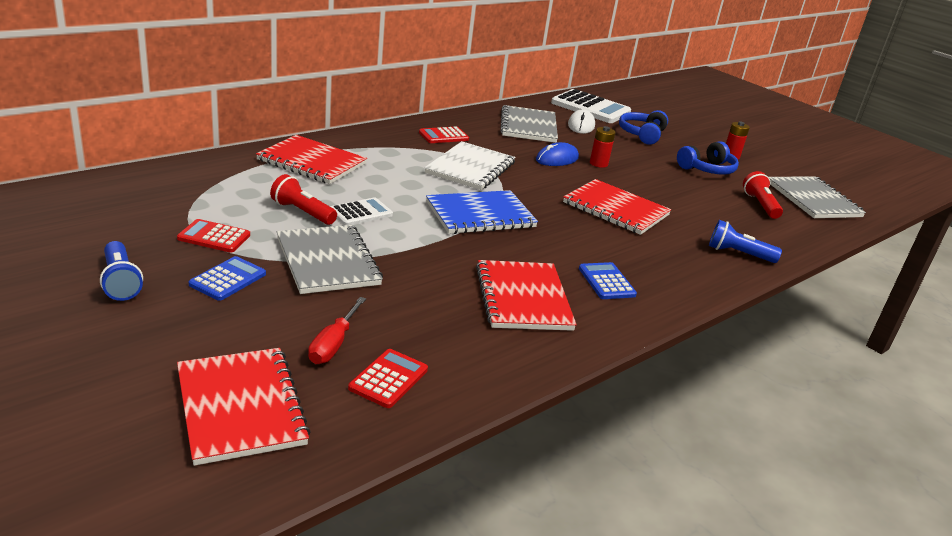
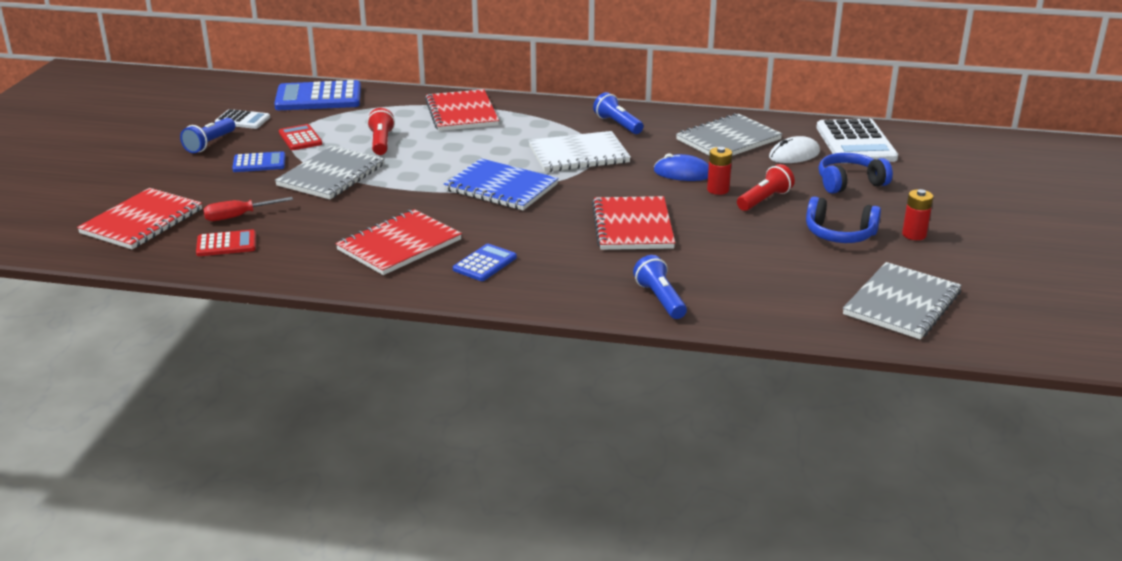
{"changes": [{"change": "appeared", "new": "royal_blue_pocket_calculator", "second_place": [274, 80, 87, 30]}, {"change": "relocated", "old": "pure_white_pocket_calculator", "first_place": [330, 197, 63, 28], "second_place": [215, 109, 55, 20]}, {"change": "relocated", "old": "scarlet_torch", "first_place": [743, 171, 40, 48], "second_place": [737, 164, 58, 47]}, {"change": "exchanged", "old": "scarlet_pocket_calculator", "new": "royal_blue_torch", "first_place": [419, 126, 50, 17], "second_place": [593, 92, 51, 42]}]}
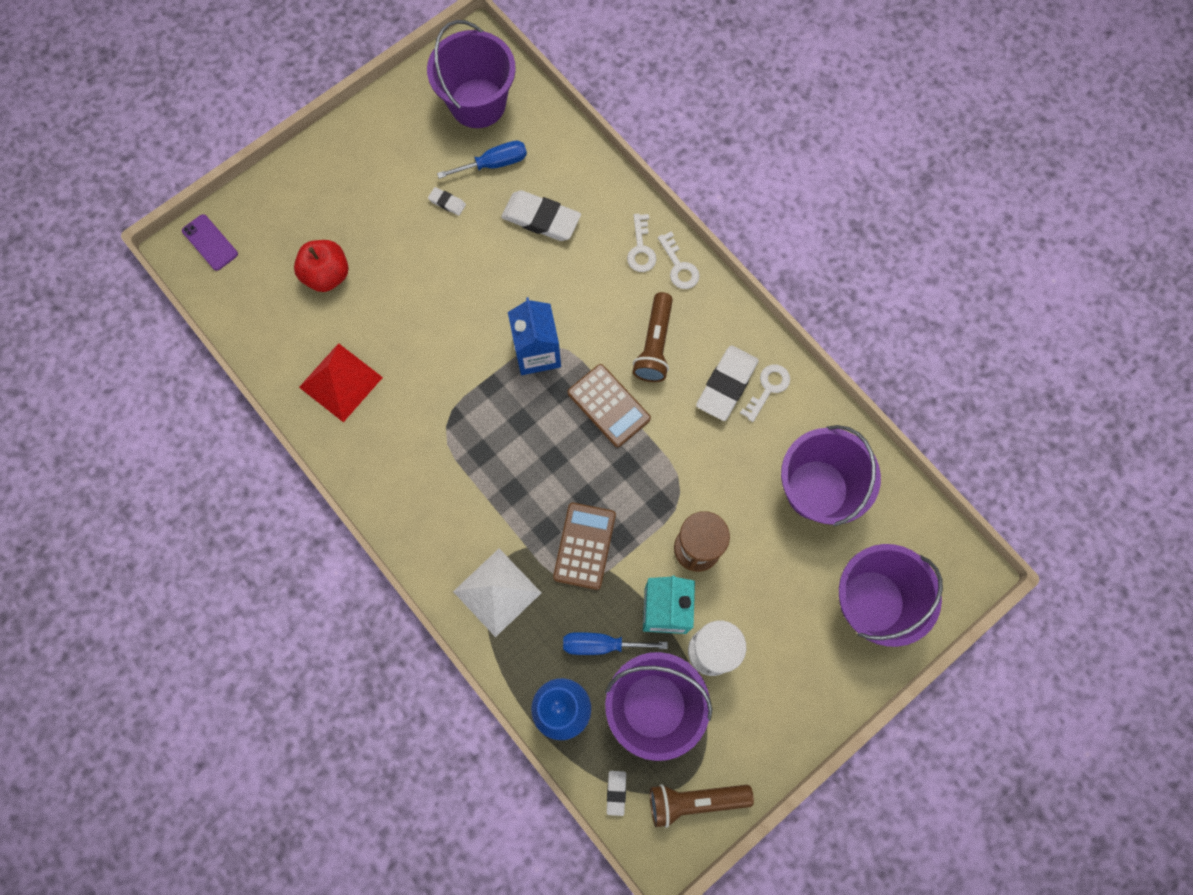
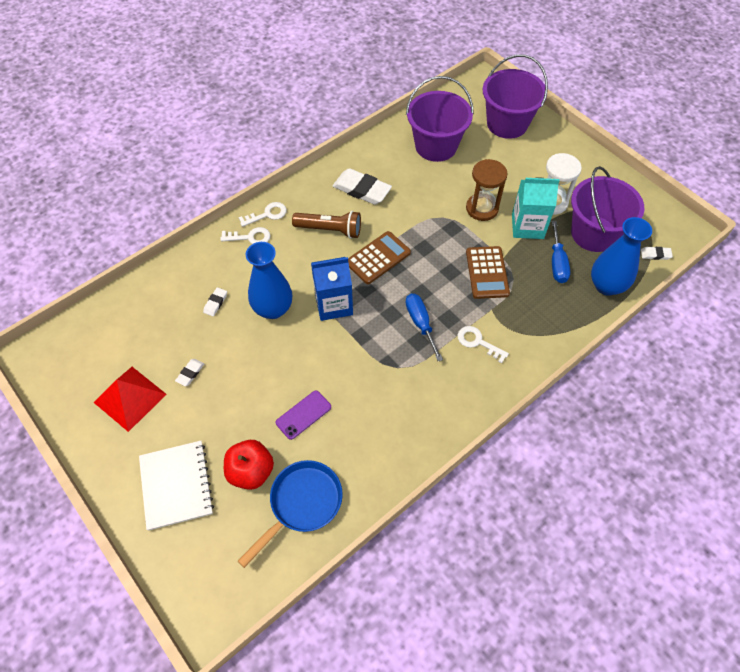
{"changes": [{"change": "missing", "old": "purple_bucket", "first_place": [427, 20, 89, 108]}, {"change": "missing", "old": "pure_white_solid_pyramid", "first_place": [453, 549, 88, 88]}, {"change": "missing", "old": "dark_brown_torch", "first_place": [650, 784, 104, 44]}, {"change": "appeared", "new": "pure_white_exercise_book", "second_place": [139, 441, 75, 90]}, {"change": "appeared", "new": "royal_blue_frying_pan", "second_place": [238, 460, 105, 108]}, {"change": "appeared", "new": "royal_blue_flower_vase", "second_place": [246, 242, 46, 77]}, {"change": "relocated", "old": "purple_smartphone", "first_place": [182, 214, 56, 57], "second_place": [276, 390, 55, 50]}, {"change": "relocated", "old": "scarlet_solid_pyramid", "first_place": [299, 343, 84, 79], "second_place": [93, 367, 74, 65]}, {"change": "relocated", "old": "royal_blue_hand_screwdriver", "first_place": [437, 141, 90, 38], "second_place": [406, 294, 37, 67]}, {"change": "relocated", "old": "pure_white_key", "first_place": [740, 364, 50, 58], "second_place": [458, 326, 51, 37]}, {"change": "spun", "old": "dark_brown_pocket_calculator", "first_place": [553, 503, 63, 87], "second_place": [466, 246, 44, 53], "degrees": -105}, {"change": "size", "old": "pure_white_gum_eraser", "first_place": [501, 190, 80, 51], "second_place": [203, 287, 24, 30], "factor": 0.47}]}
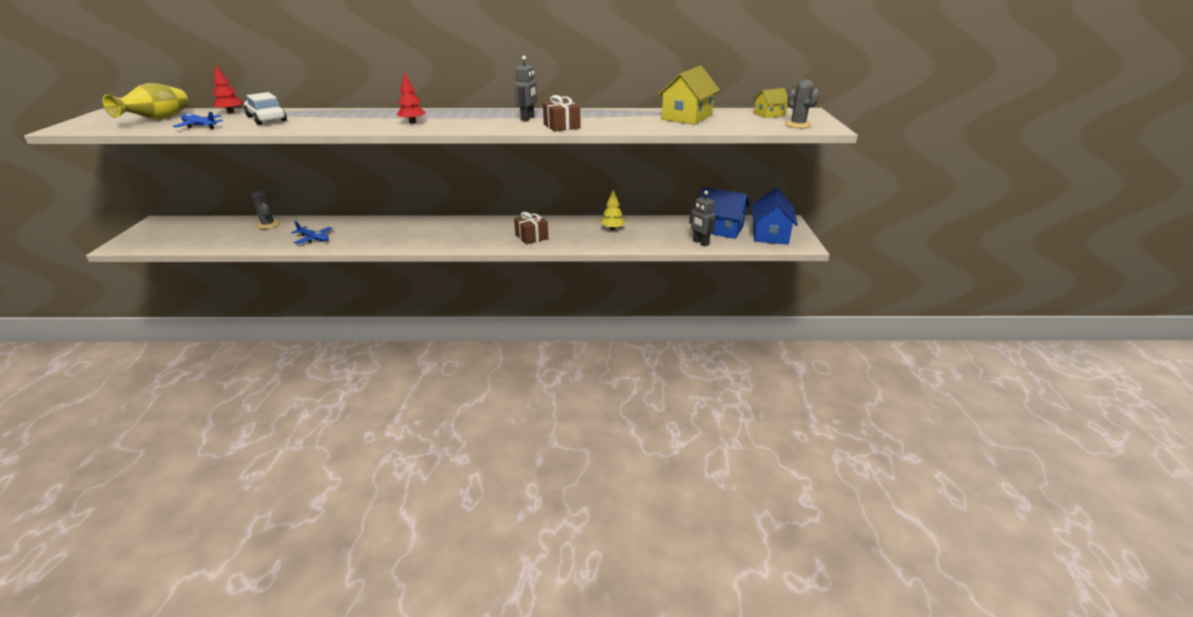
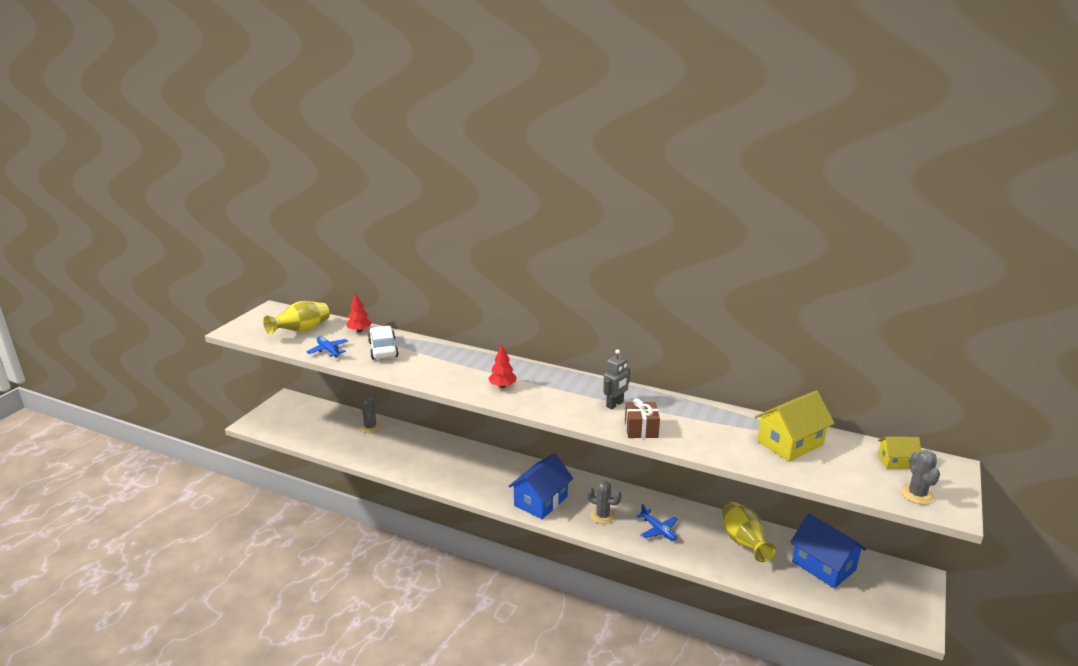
{"changes": [{"change": "missing", "old": "bright_yellow_fir_tree", "first_place": [601, 190, 24, 40]}, {"change": "missing", "old": "gray_robot_figure", "first_place": [689, 191, 27, 55]}, {"change": "appeared", "new": "bright_yellow_flower_vase", "second_place": [722, 502, 54, 60]}, {"change": "relocated", "old": "royal_blue_aeroplane", "first_place": [291, 221, 41, 23], "second_place": [636, 504, 42, 37]}, {"change": "relocated", "old": "royal_blue_house", "first_place": [752, 188, 46, 56], "second_place": [508, 453, 65, 66]}, {"change": "exchanged", "old": "dark_brown_wrapped_gift", "new": "gray_cactus", "first_place": [514, 212, 34, 33], "second_place": [587, 481, 35, 43]}]}
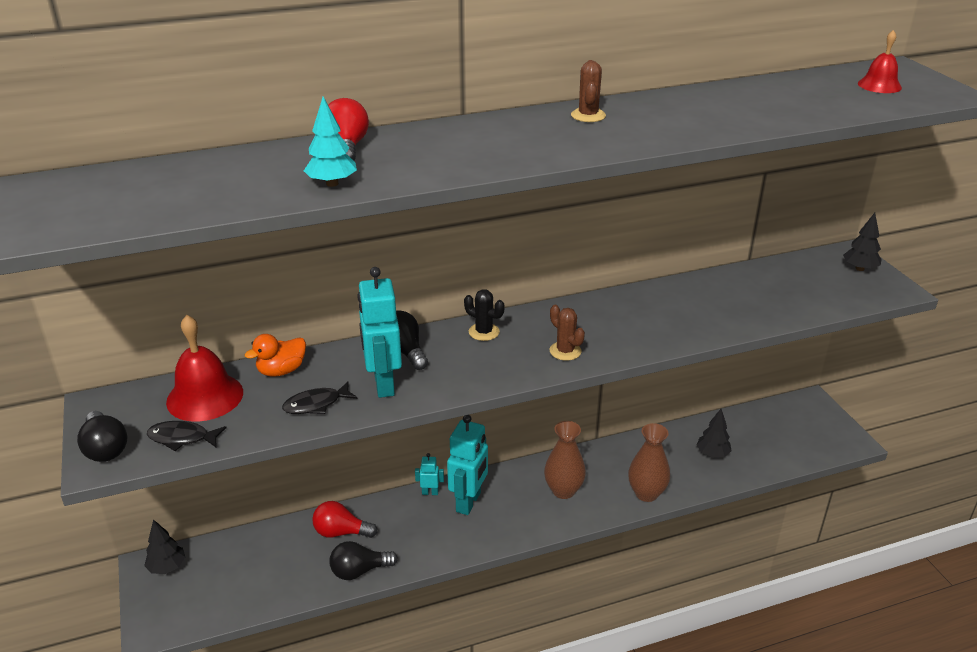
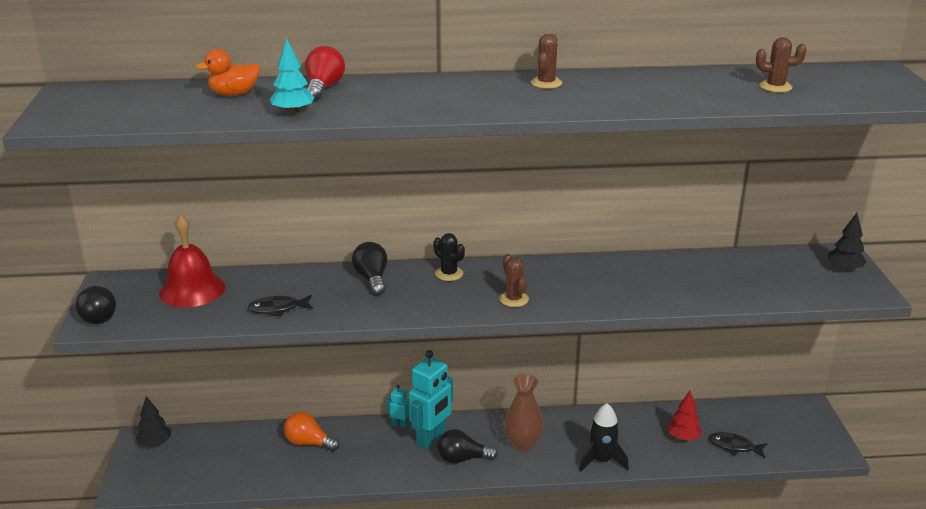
{"changes": [{"change": "missing", "old": "turquoise_robot_figure", "first_place": [357, 267, 45, 131]}, {"change": "missing", "old": "scarlet_bell", "first_place": [858, 30, 44, 63]}, {"change": "appeared", "new": "dark_brown_cactus", "second_place": [756, 37, 51, 55]}, {"change": "relocated", "old": "black_toy_fish", "first_place": [147, 421, 80, 30], "second_place": [709, 432, 59, 26]}, {"change": "relocated", "old": "orange_rubber_duck", "first_place": [245, 334, 61, 42], "second_place": [196, 49, 64, 47]}, {"change": "relocated", "old": "black_lightbulb", "first_place": [329, 541, 69, 39], "second_place": [438, 429, 60, 34]}, {"change": "exchanged", "old": "dark_brown_flower_vase", "new": "black_spaceship", "first_place": [628, 423, 42, 79], "second_place": [579, 403, 50, 69]}, {"change": "colour", "old": "scarlet_lightbulb", "new": "orange_lightbulb", "first_place": [312, 501, 66, 37], "second_place": [284, 412, 55, 40]}, {"change": "colour", "old": "black_fir_tree", "new": "scarlet_fir_tree", "first_place": [697, 409, 35, 48], "second_place": [667, 391, 35, 50]}]}
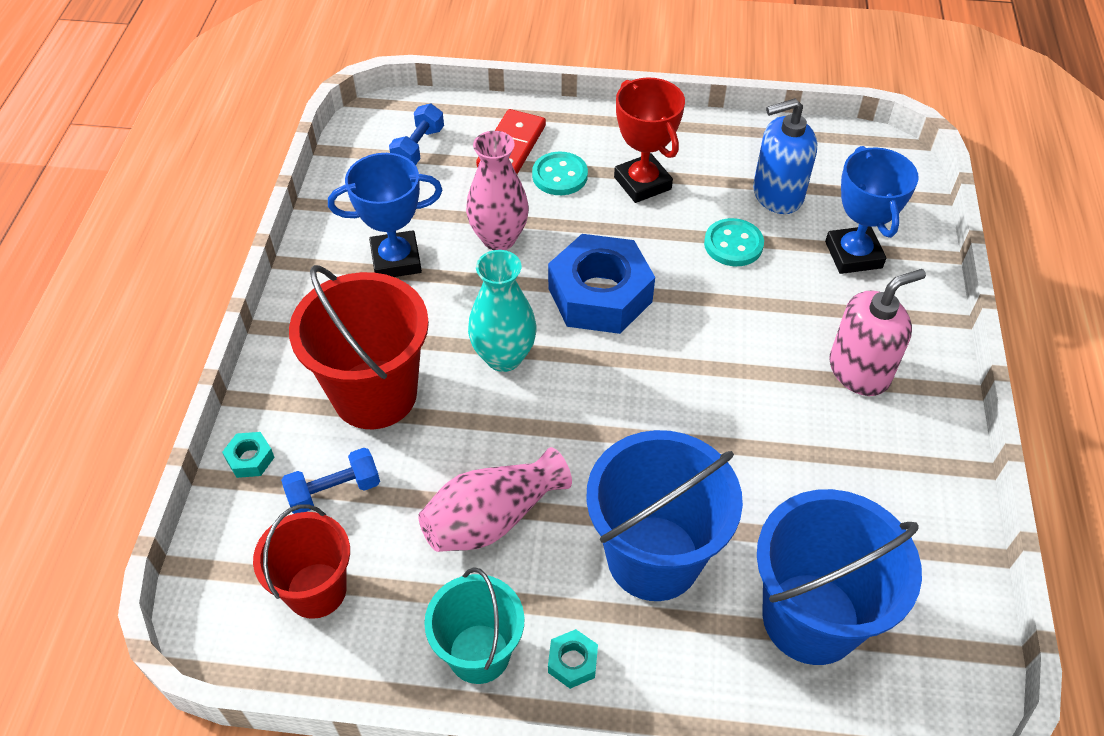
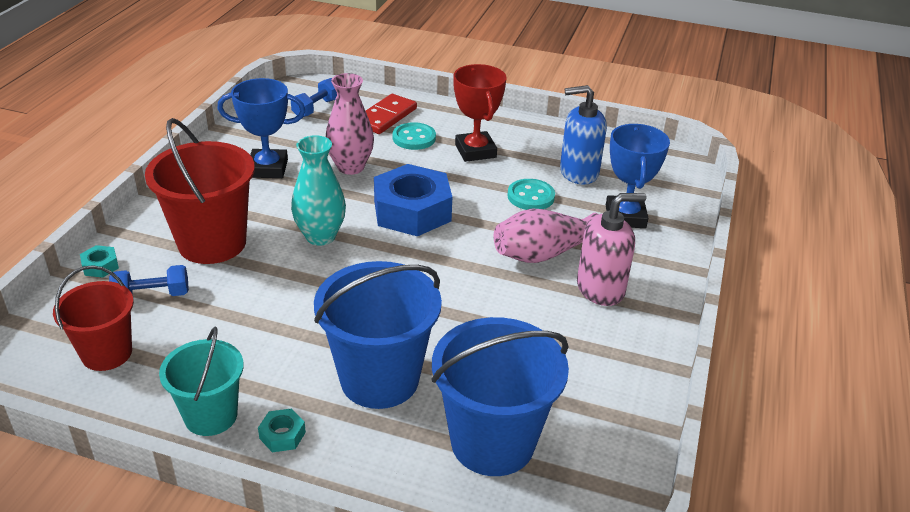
{"changes": [{"change": "relocated", "old": "rosy_flower_vase", "first_place": [418, 447, 154, 105], "second_place": [494, 209, 104, 54]}]}
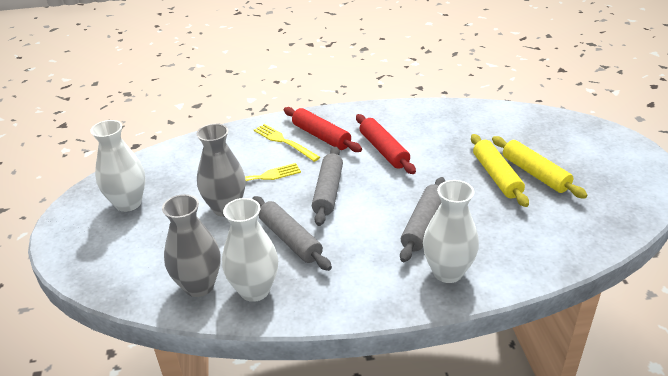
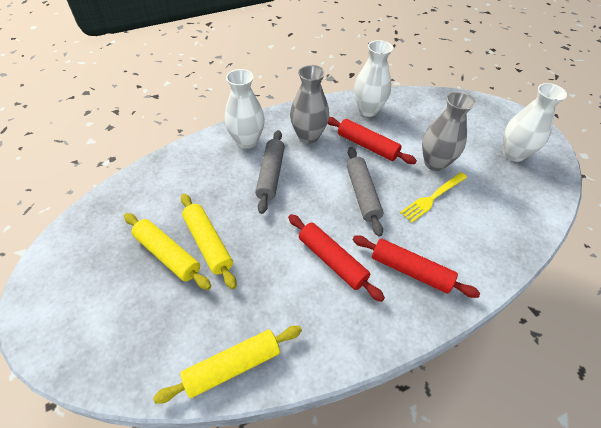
{"changes": [{"change": "missing", "old": "bright_yellow_table_fork", "first_place": [254, 124, 66, 38]}, {"change": "appeared", "new": "bright_yellow_dough_roller", "second_place": [153, 326, 149, 78]}, {"change": "relocated", "old": "gray_flower_vase", "first_place": [162, 194, 59, 103], "second_place": [290, 65, 39, 79]}, {"change": "colour", "old": "gray_dough_roller", "new": "scarlet_dough_roller", "first_place": [252, 196, 80, 75], "second_place": [327, 117, 90, 47]}]}
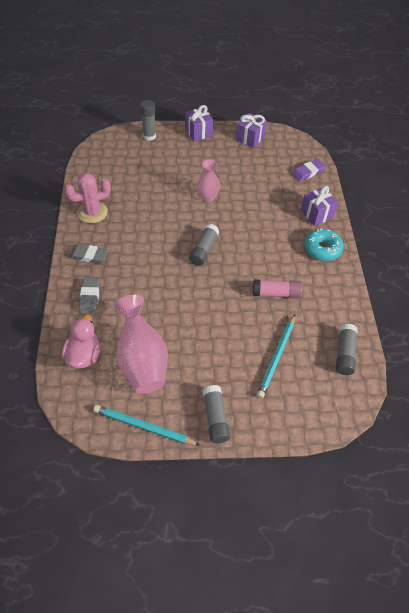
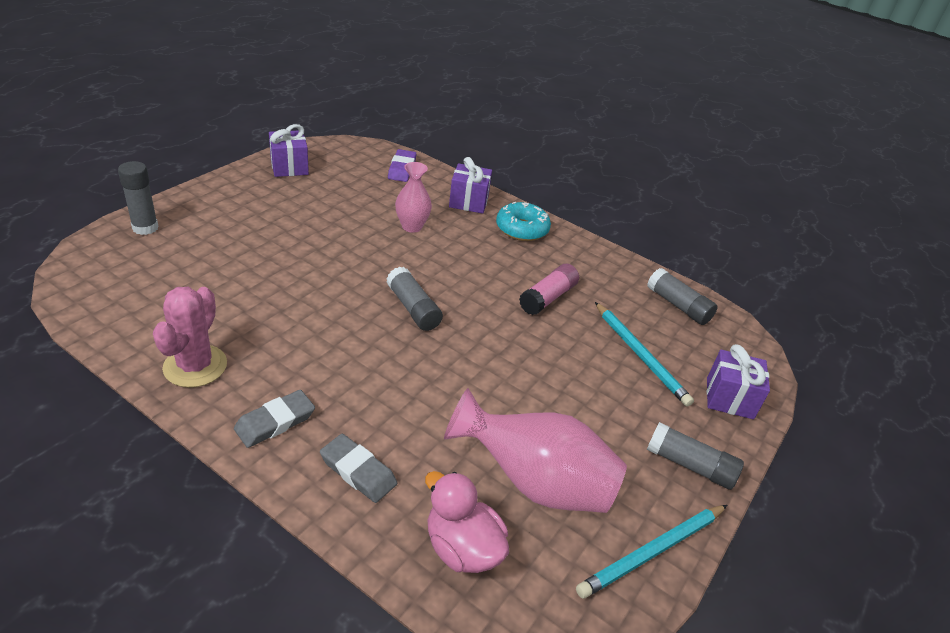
{"changes": [{"change": "relocated", "old": "purple_wrapped_gift", "first_place": [185, 105, 28, 36], "second_place": [707, 344, 63, 75]}, {"change": "relocated", "old": "rosy_flower_vase", "first_place": [197, 159, 23, 43], "second_place": [395, 162, 37, 71]}]}
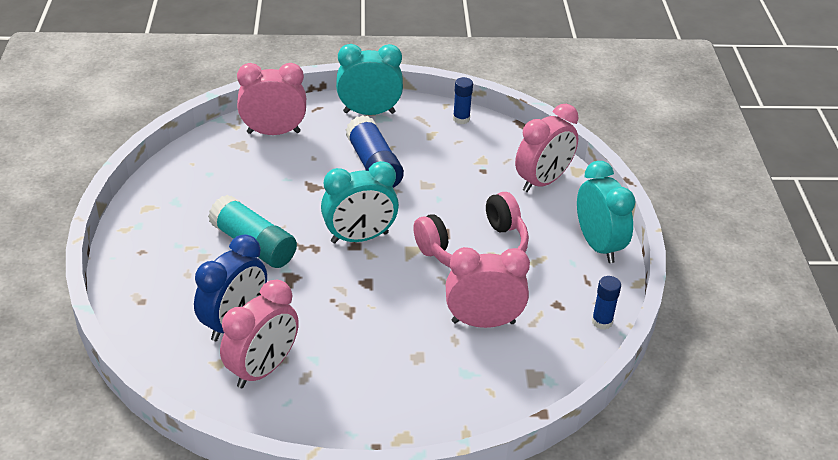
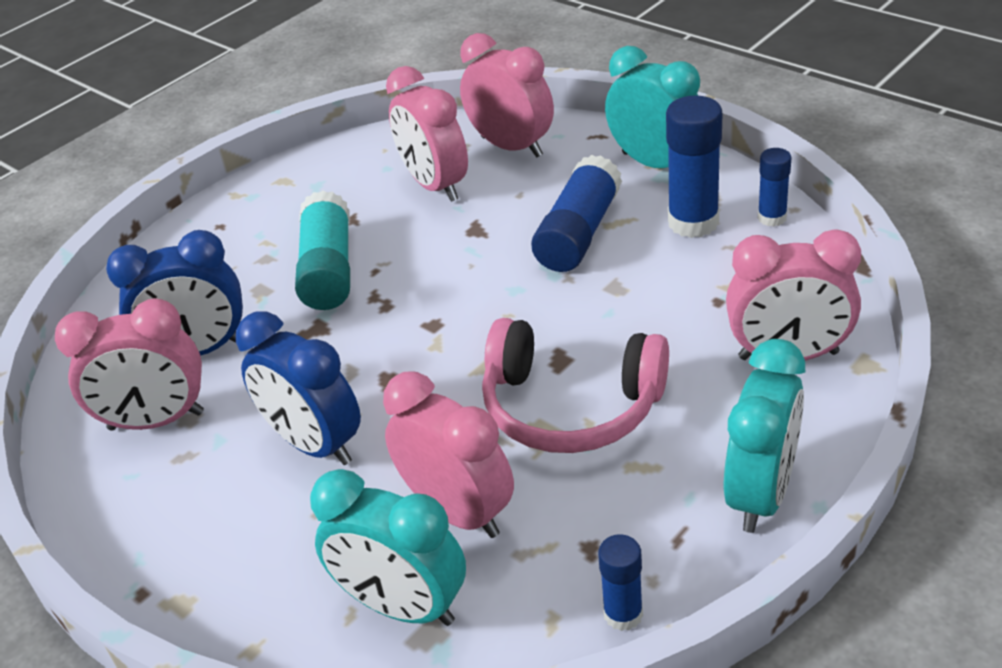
{"changes": [{"change": "appeared", "new": "royal_blue_alarm_clock", "second_place": [236, 312, 125, 153]}, {"change": "appeared", "new": "rosy_alarm_clock", "second_place": [386, 66, 82, 136]}, {"change": "appeared", "new": "royal_blue_glue", "second_place": [666, 96, 57, 142]}, {"change": "relocated", "old": "turquoise_alarm_clock", "first_place": [321, 161, 78, 82], "second_place": [310, 469, 156, 157]}]}
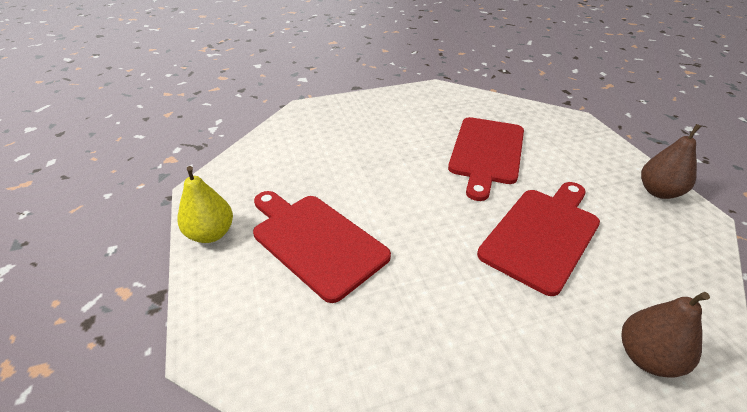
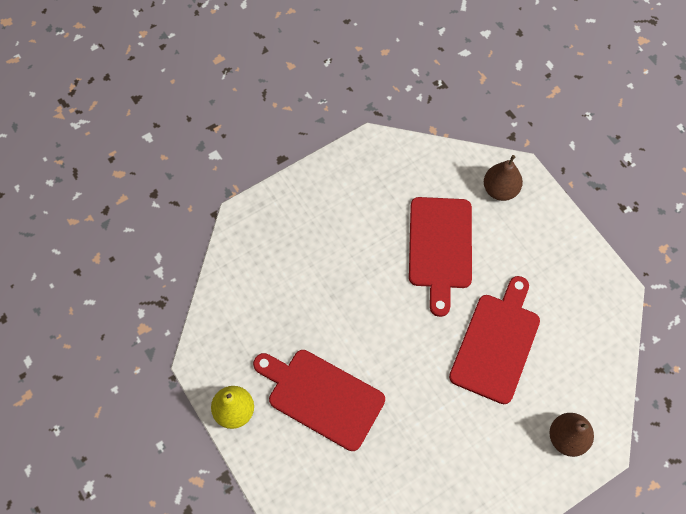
{"changes": [{"change": "relocated", "old": "dark_brown_pear", "first_place": [641, 124, 60, 75], "second_place": [484, 155, 39, 46]}]}
